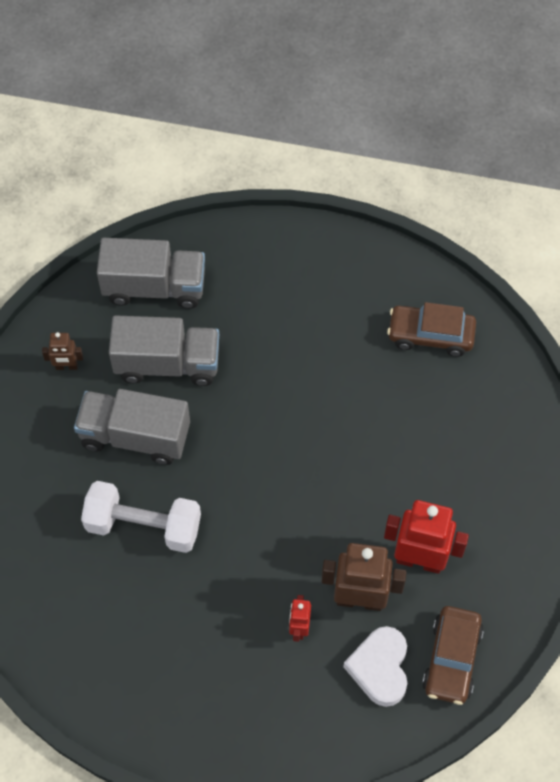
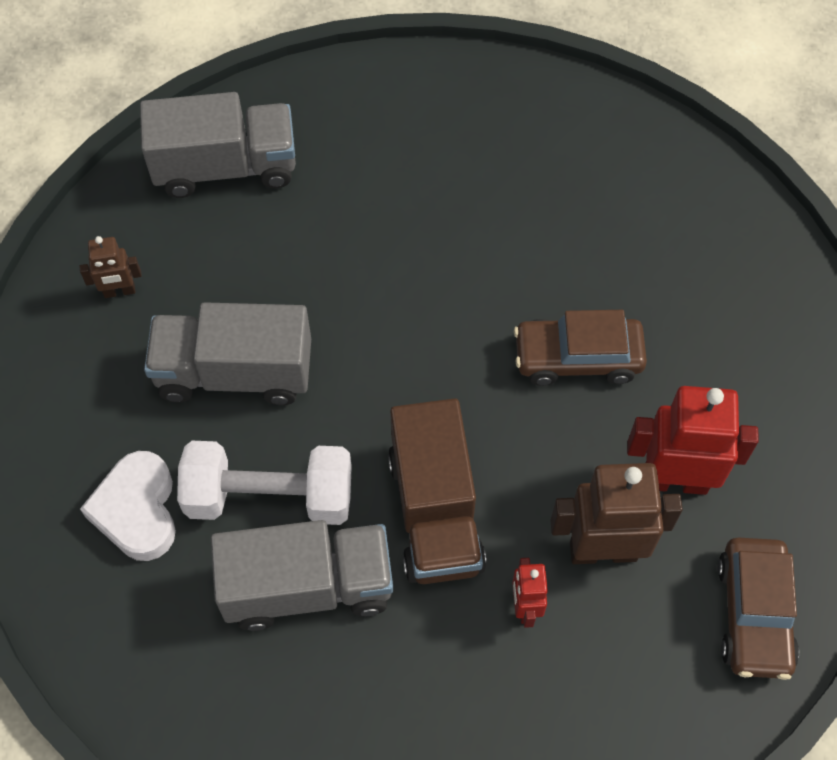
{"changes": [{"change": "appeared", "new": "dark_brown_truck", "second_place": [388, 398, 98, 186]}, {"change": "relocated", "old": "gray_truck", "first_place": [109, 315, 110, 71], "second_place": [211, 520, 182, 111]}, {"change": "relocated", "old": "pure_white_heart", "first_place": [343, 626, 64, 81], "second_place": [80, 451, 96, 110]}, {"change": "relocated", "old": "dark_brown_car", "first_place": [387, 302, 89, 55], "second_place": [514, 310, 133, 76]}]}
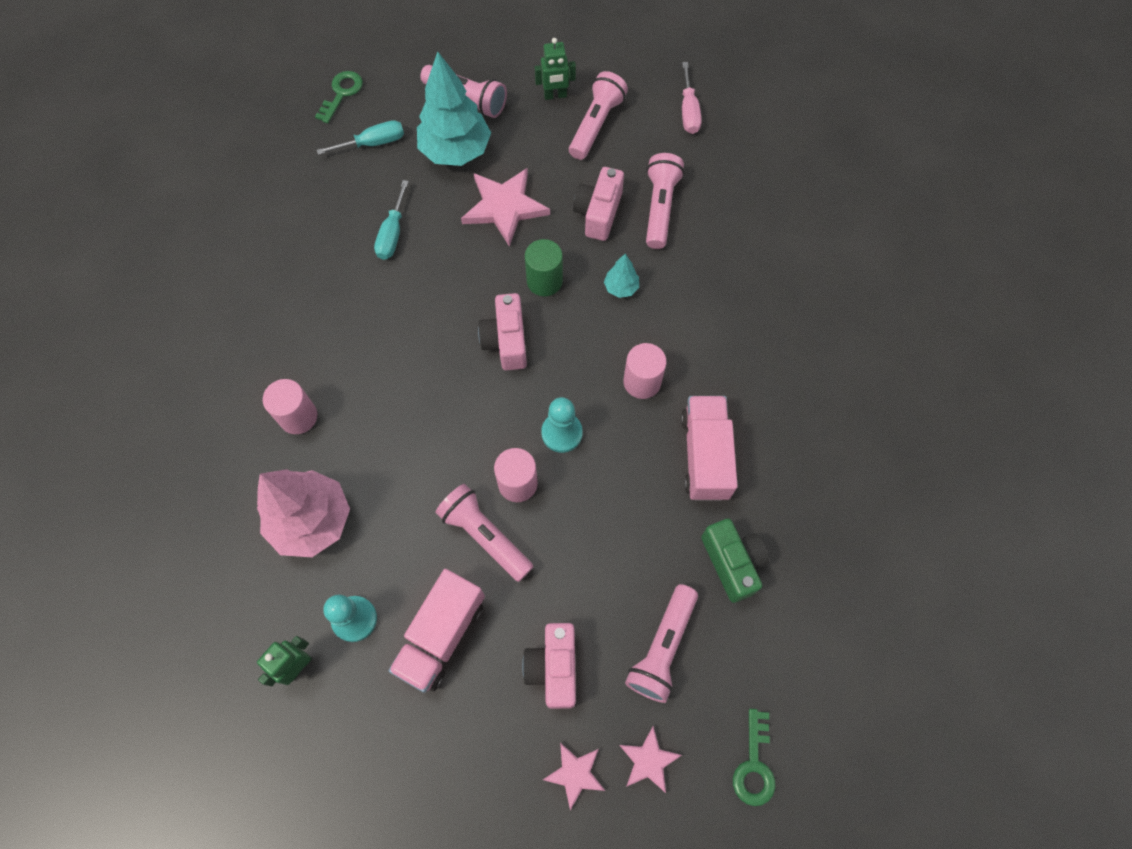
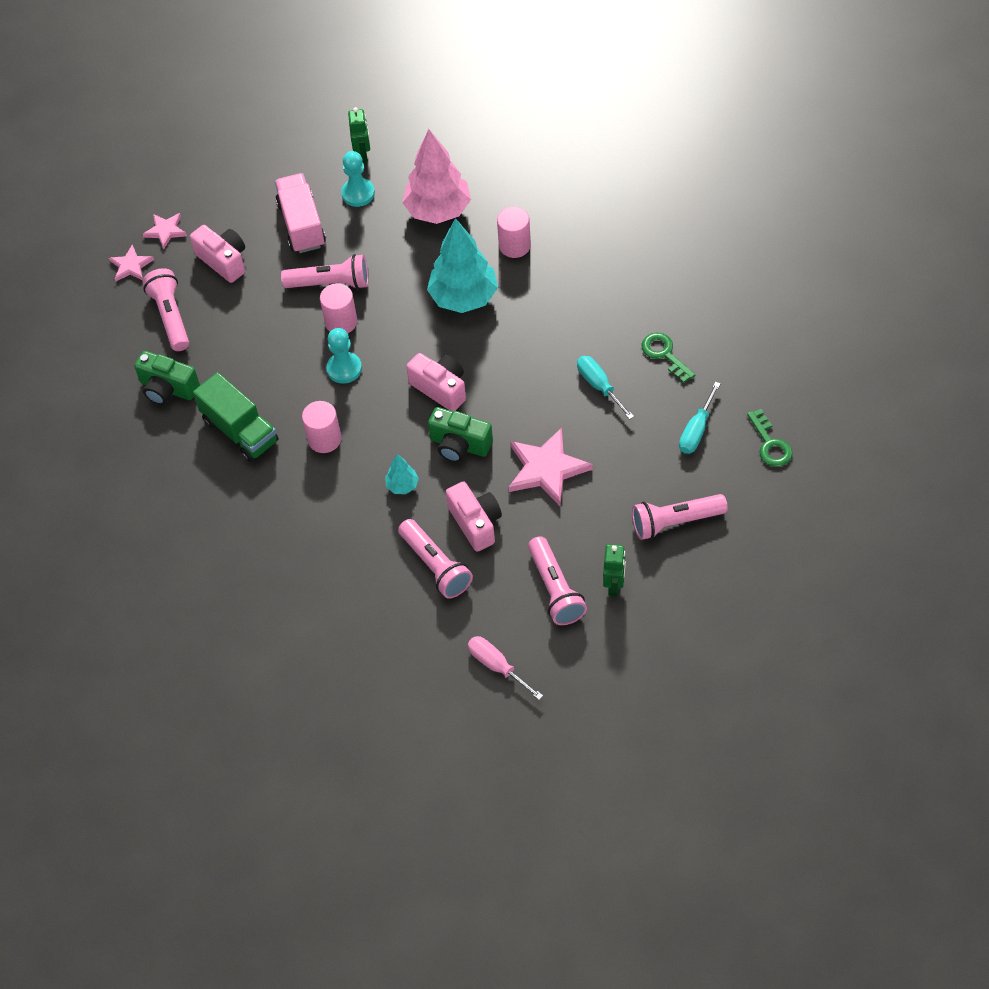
{"changes": [{"change": "relocated", "old": "turquoise_fir_tree", "first_place": [417, 51, 74, 115], "second_place": [427, 218, 71, 95]}, {"change": "relocated", "old": "leaf-green_key", "first_place": [733, 709, 42, 97], "second_place": [642, 333, 53, 50]}, {"change": "exchanged", "old": "leaf-green_solid_cylinder", "new": "leaf-green_photo_camera", "first_place": [525, 239, 38, 57], "second_place": [428, 407, 65, 55]}, {"change": "colour", "old": "rosy_truck", "new": "leaf-green_truck", "first_place": [681, 396, 57, 105], "second_place": [193, 372, 85, 90]}, {"change": "spun", "old": "leaf-green_robot_figure", "first_place": [535, 38, 41, 62], "second_place": [603, 544, 23, 52], "degrees": 150}]}
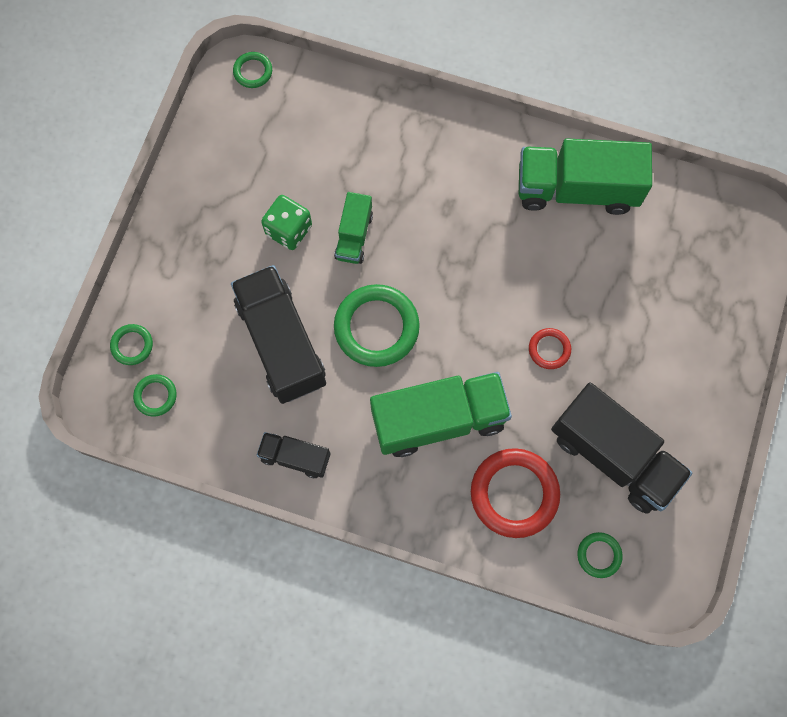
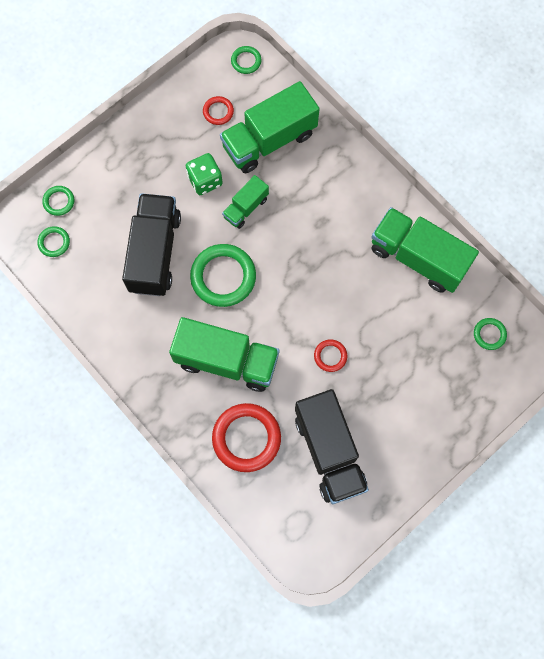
{"changes": [{"change": "missing", "old": "black_truck", "first_place": [257, 432, 74, 46]}, {"change": "appeared", "new": "scarlet_hoop", "second_place": [203, 96, 31, 29]}, {"change": "appeared", "new": "leaf-green_truck", "second_place": [220, 81, 99, 92]}, {"change": "relocated", "old": "leaf-green_hoop", "first_place": [577, 532, 46, 46], "second_place": [474, 318, 33, 32]}]}
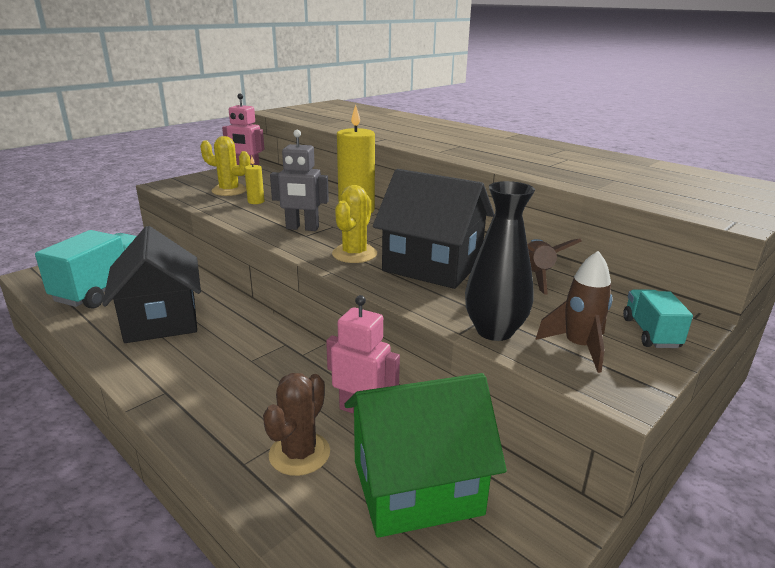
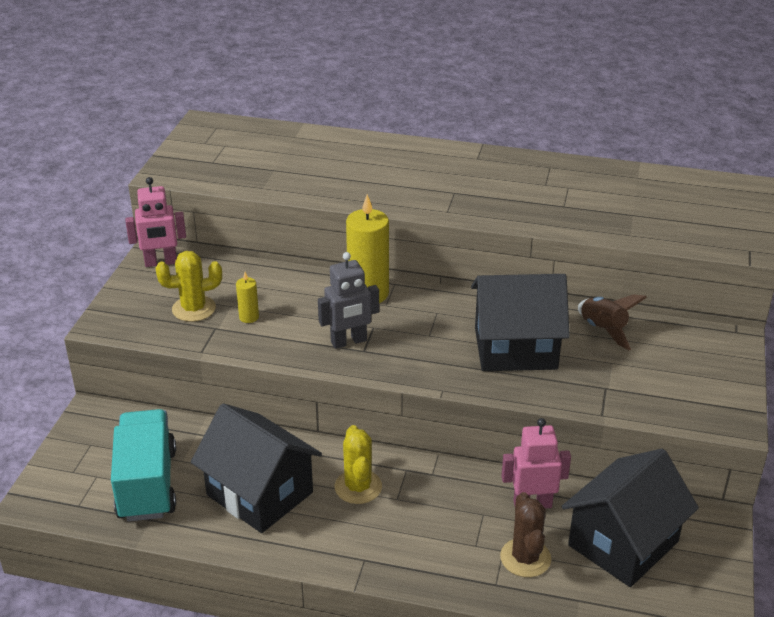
{"changes": [{"change": "missing", "old": "black_flower_vase", "first_place": [465, 181, 70, 160]}, {"change": "missing", "old": "dark_brown_spaceship", "first_place": [535, 251, 78, 122]}, {"change": "missing", "old": "turquoise_truck", "first_place": [623, 289, 70, 59]}, {"change": "relocated", "old": "bright_yellow_cactus", "first_place": [332, 185, 45, 78], "second_place": [335, 425, 47, 79]}, {"change": "colour", "old": "leaf-green_house", "new": "black_house", "first_place": [344, 373, 163, 165], "second_place": [561, 449, 138, 138]}]}
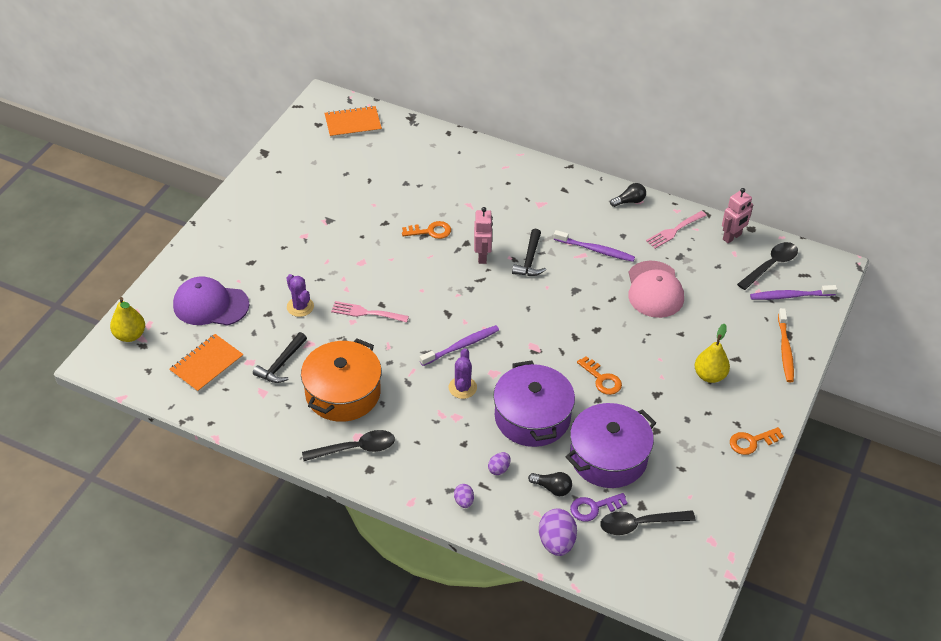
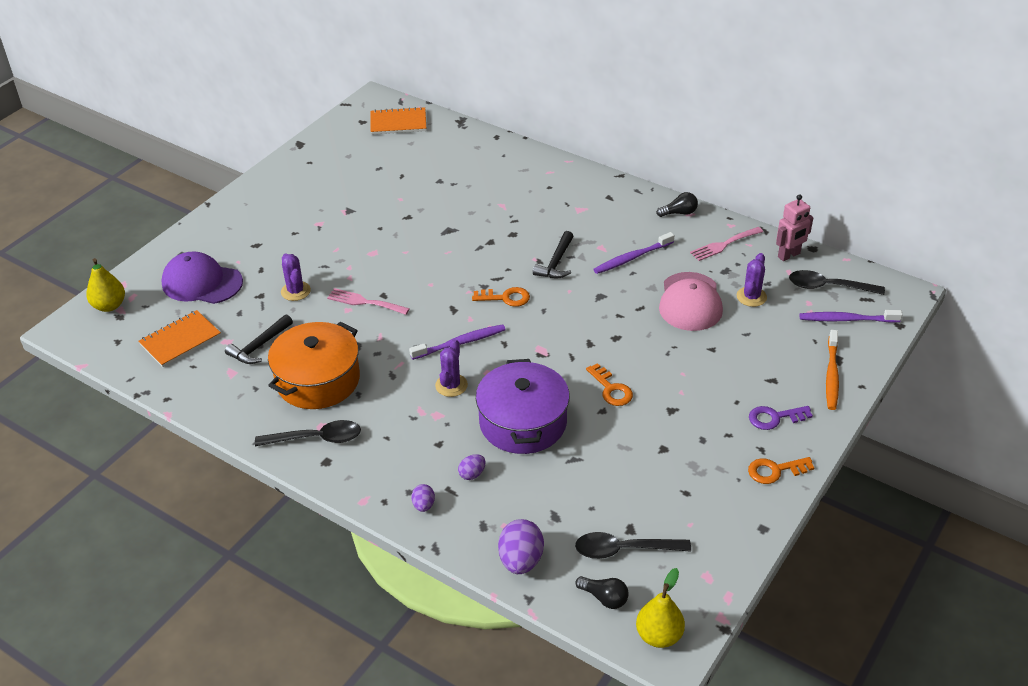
{"changes": [{"change": "missing", "old": "rosy_robot_figure", "first_place": [474, 207, 19, 57]}, {"change": "missing", "old": "purple_cooking_pot", "first_place": [566, 403, 90, 85]}, {"change": "appeared", "new": "purple_cactus", "second_place": [737, 253, 30, 54]}, {"change": "relocated", "old": "orange_key", "first_place": [402, 221, 49, 18], "second_place": [472, 287, 58, 20]}, {"change": "relocated", "old": "black_lightbulb", "first_place": [528, 472, 44, 24], "second_place": [575, 576, 54, 33]}, {"change": "relocated", "old": "purple_key", "first_place": [570, 493, 58, 29], "second_place": [749, 406, 64, 24]}, {"change": "relocated", "old": "bright_yellow_pear", "first_place": [695, 324, 35, 59], "second_place": [636, 568, 49, 80]}, {"change": "spun", "old": "purple_dental_brush", "first_place": [554, 230, 81, 32], "second_place": [593, 232, 81, 42], "degrees": 120}, {"change": "spun", "old": "black_teaspoon", "first_place": [737, 242, 61, 48], "second_place": [789, 270, 96, 25], "degrees": -135}]}
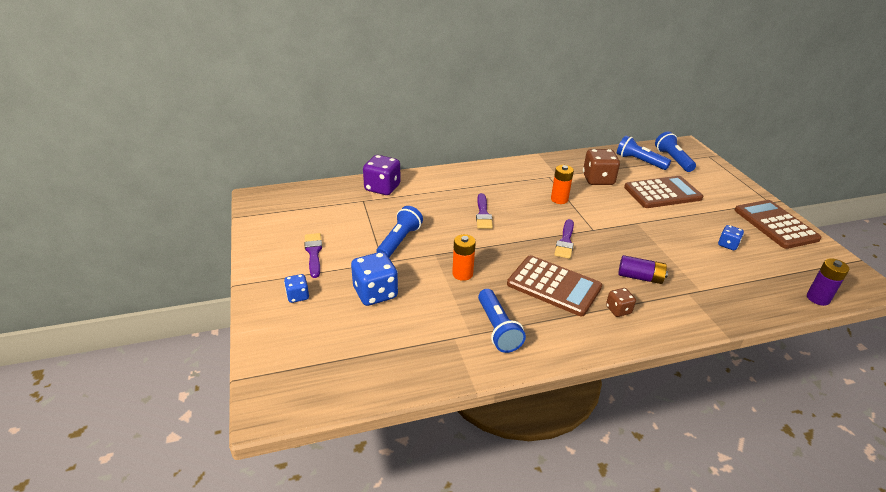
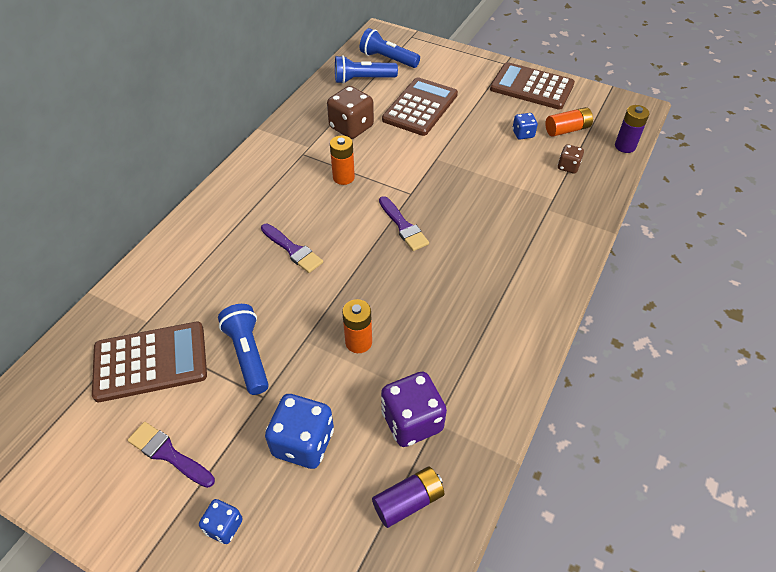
{"changes": [{"change": "missing", "old": "royal_blue_torch", "first_place": [478, 289, 48, 64]}, {"change": "appeared", "new": "orange_battery", "second_place": [545, 107, 48, 30]}, {"change": "relocated", "old": "purple_game_die", "first_place": [363, 155, 38, 40], "second_place": [381, 372, 66, 75]}, {"change": "relocated", "old": "dark_brown_pocket_calculator", "first_place": [507, 255, 95, 61], "second_place": [92, 322, 115, 80]}, {"change": "relocated", "old": "dark_brown_game_die", "first_place": [606, 288, 30, 29], "second_place": [558, 144, 26, 30]}, {"change": "relocated", "old": "purple_battery", "first_place": [618, 255, 50, 29], "second_place": [372, 466, 73, 62]}]}
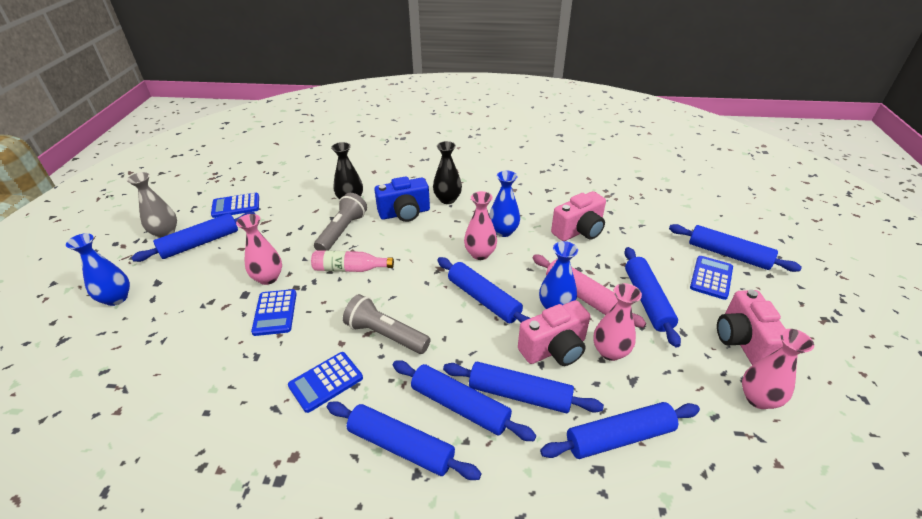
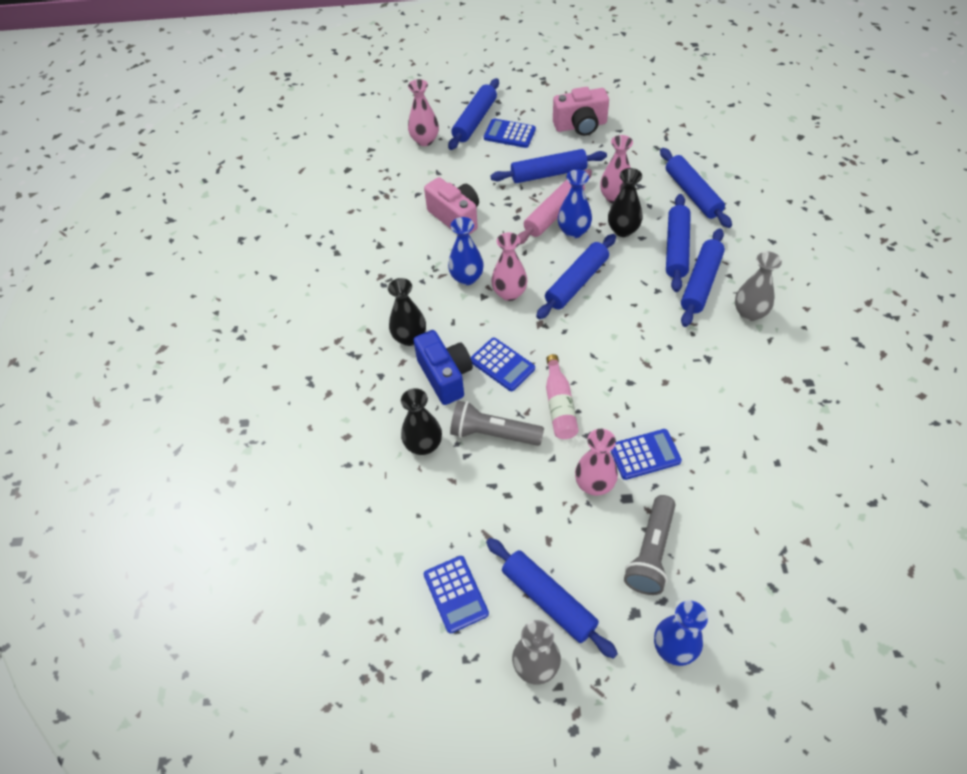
{"changes": [{"change": "relocated", "old": "royal_blue_pocket_calculator", "first_place": [288, 352, 75, 61], "second_place": [471, 338, 64, 53]}, {"change": "relocated", "old": "gray_torch", "first_place": [343, 294, 88, 60], "second_place": [624, 495, 52, 100]}, {"change": "relocated", "old": "rosy_flower_vase", "first_place": [742, 329, 72, 80], "second_place": [408, 79, 31, 67]}, {"change": "exchanged", "old": "royal_blue_dough_roller", "new": "gray_flower_vase", "first_place": [327, 401, 155, 79], "second_place": [735, 251, 47, 70]}, {"change": "exchanged", "old": "rosy_photo_camera", "new": "black_flower_vase", "first_place": [518, 300, 72, 66], "second_place": [608, 168, 35, 69]}]}
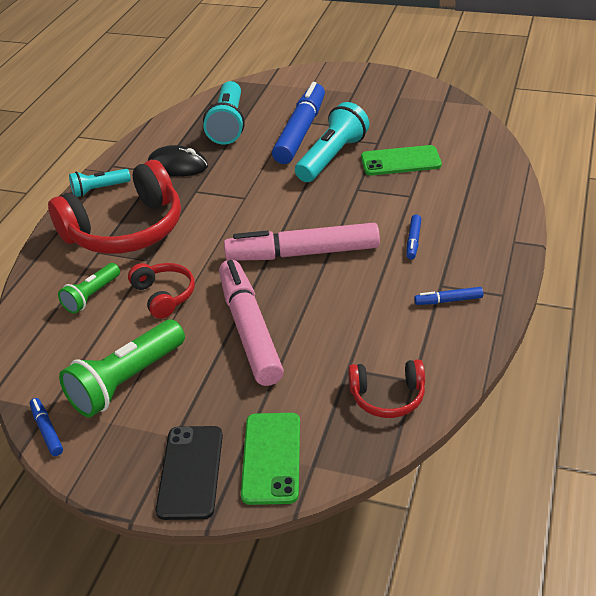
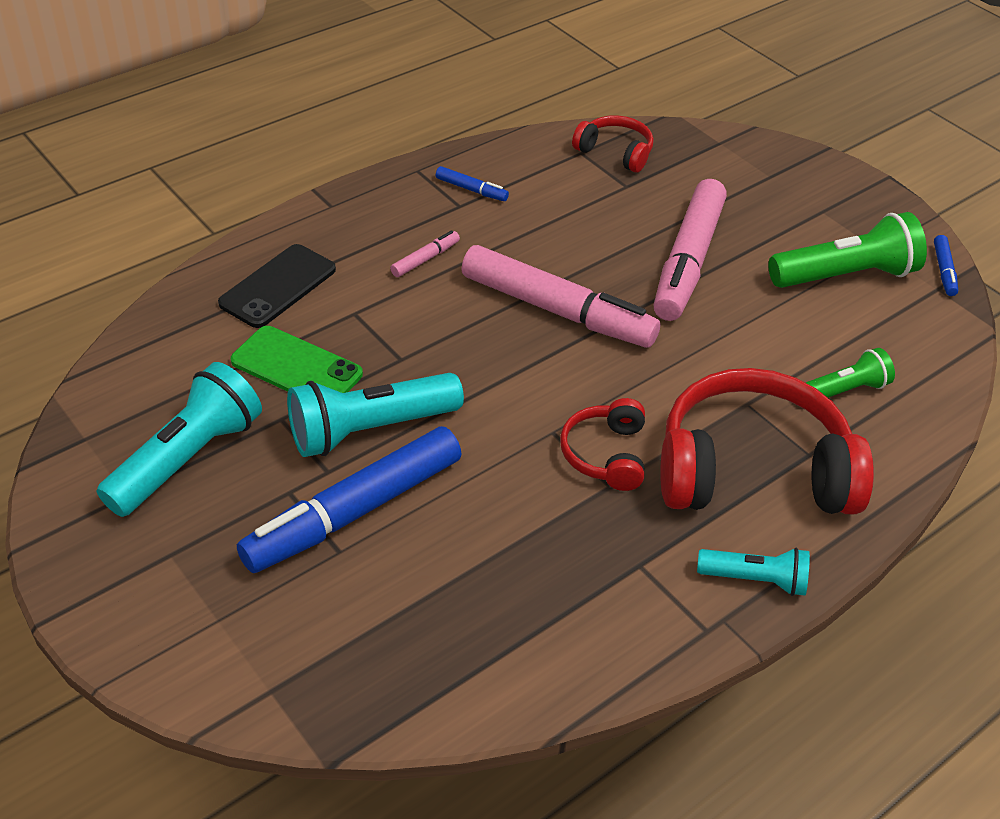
{"changes": [{"change": "missing", "old": "black_computer_mouse", "first_place": [148, 145, 60, 31]}, {"change": "missing", "old": "leaf-green_smartphone", "first_place": [241, 413, 59, 92]}, {"change": "relocated", "old": "scarlet_over-ear_headphones", "first_place": [128, 263, 67, 56], "second_place": [560, 398, 85, 93]}, {"change": "relocated", "old": "black_smartphone", "first_place": [156, 426, 67, 94], "second_place": [218, 244, 118, 84]}, {"change": "relocated", "old": "turquoise_torch", "first_place": [203, 81, 42, 64], "second_place": [96, 362, 166, 155]}, {"change": "colour", "old": "royal_blue_felt_pen", "new": "rosy_felt_pen", "first_place": [406, 214, 15, 45], "second_place": [390, 230, 70, 47]}]}
